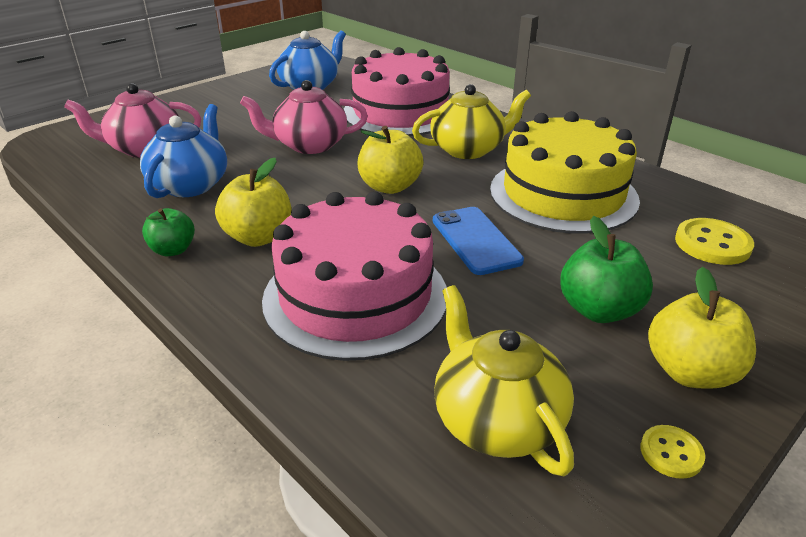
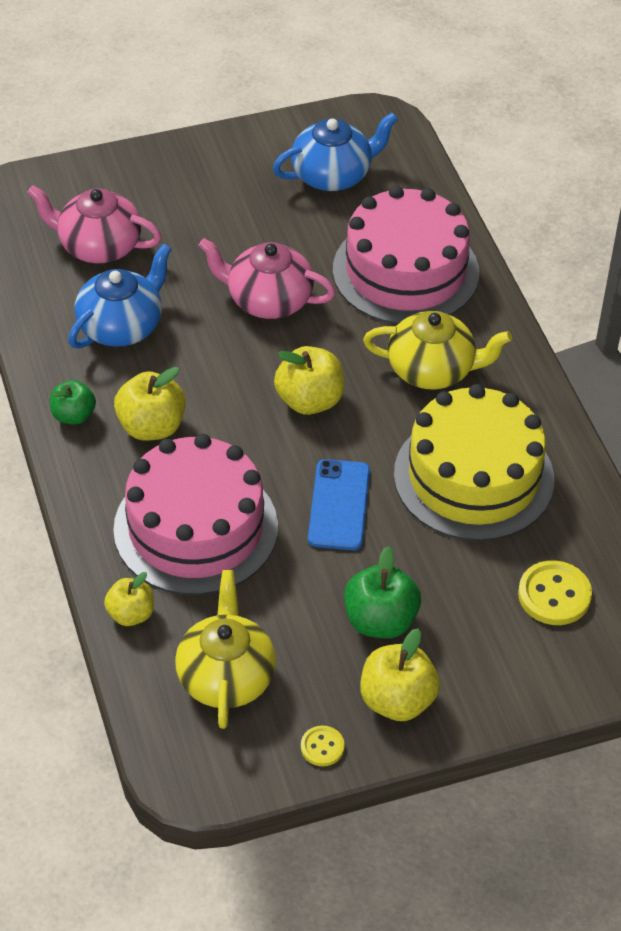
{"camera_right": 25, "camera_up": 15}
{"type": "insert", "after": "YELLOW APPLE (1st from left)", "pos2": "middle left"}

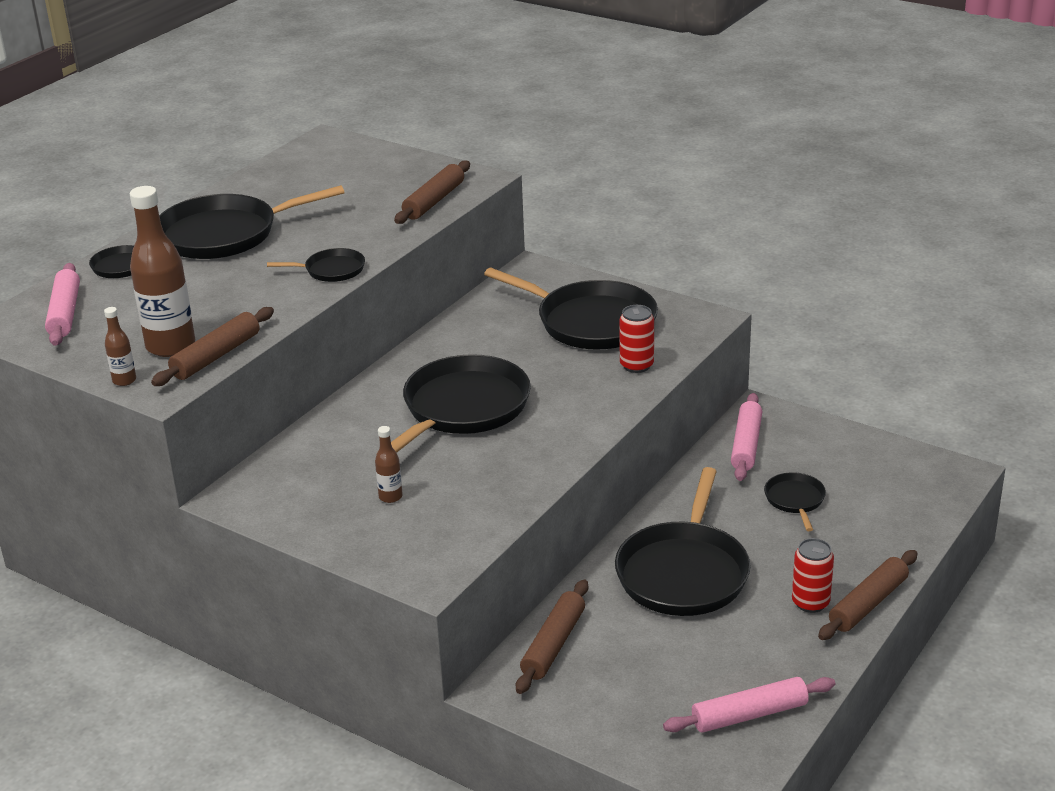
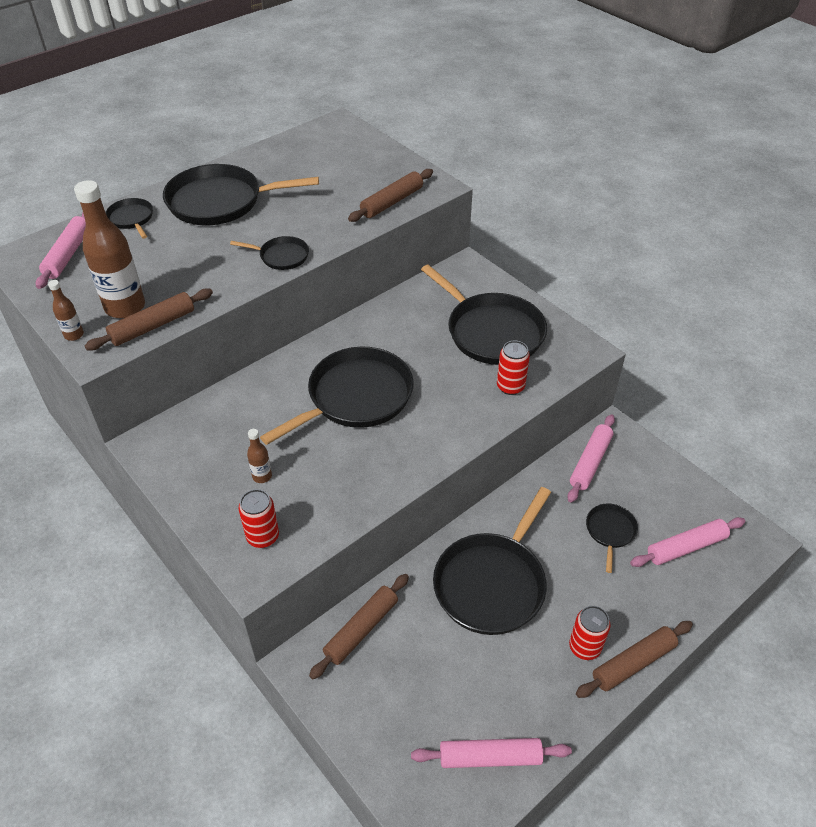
{"camera_right": 15, "camera_up": 15}
{"type": "insert", "after": "RED CAN (1st from left)", "pos2": "middle left"}
{"type": "insert", "after": "PINK ROLLING PIN (4th from left)", "pos2": "middle right"}

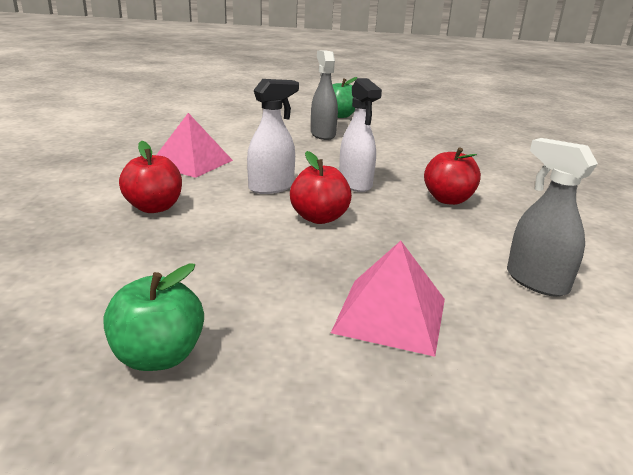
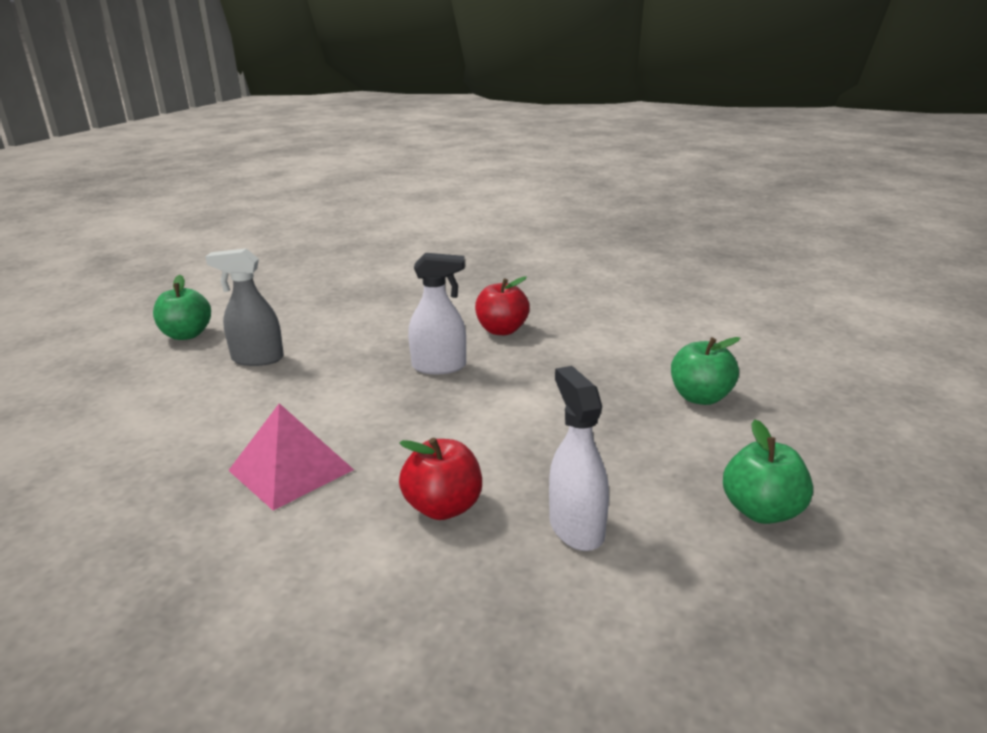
{"camera_right": -70, "camera_up": 0}
{"type": "move", "before": "WHITE SPRAY BOTTLE (1st from left in the first image)", "after": "WHITE SPRAY BOTTLE (2nd from left)", "pos1": "top centre", "pos2": "centre"}
{"type": "delete", "before": "RED APPLE (2nd from left)", "pos1": "centre"}
{"type": "replace", "before": "PINK PYRAMID (2nd from left)", "after": "GREEN APPLE (2nd from left)", "pos1": "centre", "pos2": "middle right"}
{"type": "delete", "before": "GREY SPRAY BOTTLE (2nd from left)", "pos1": "middle right"}

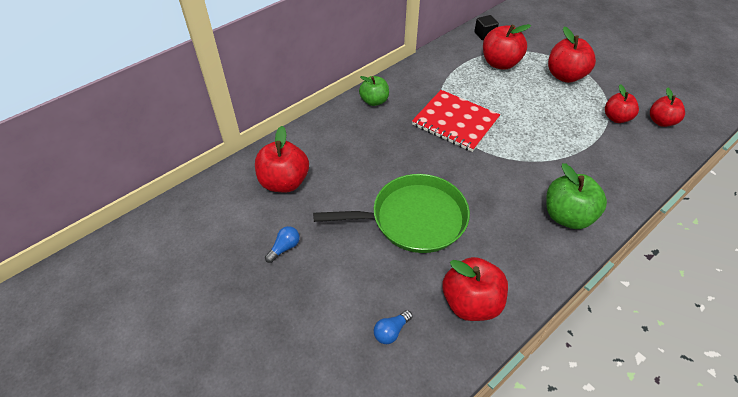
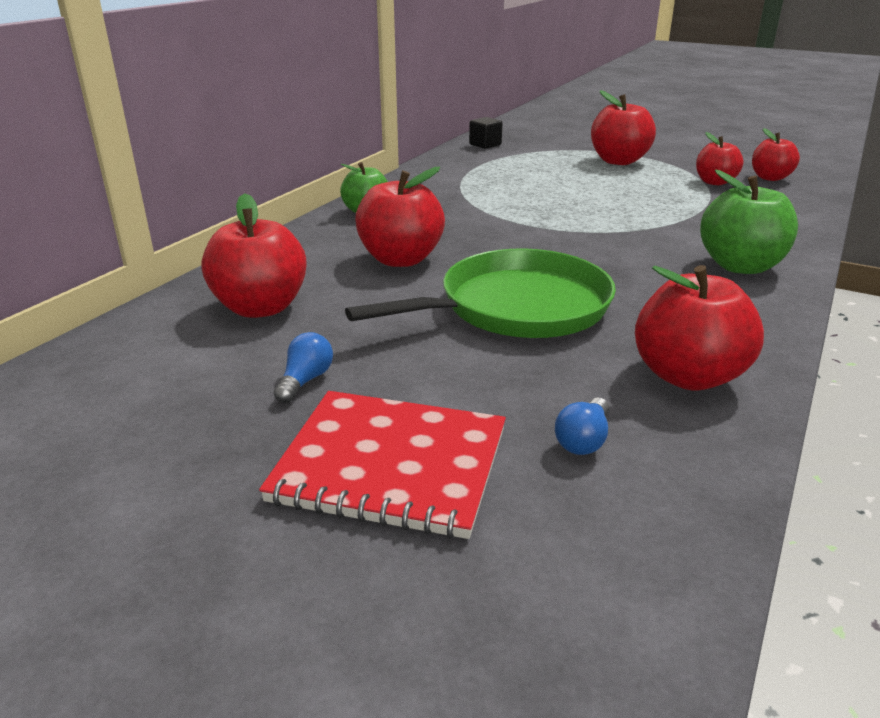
{"camera_right": -20, "camera_up": -20}
{"type": "move", "before": "RED NOTEBOOK", "pos1": "top centre", "pos2": "centre"}
{"type": "move", "before": "RED APPLE (3rd from left in the first image)", "after": "RED APPLE (2nd from left)", "pos1": "top right", "pos2": "top centre"}

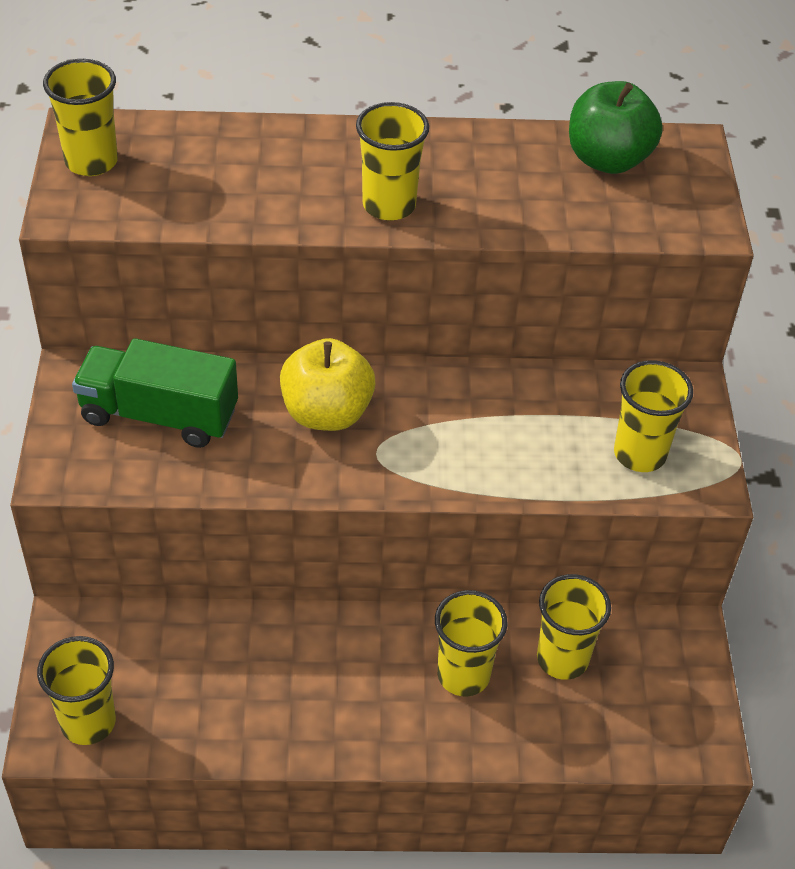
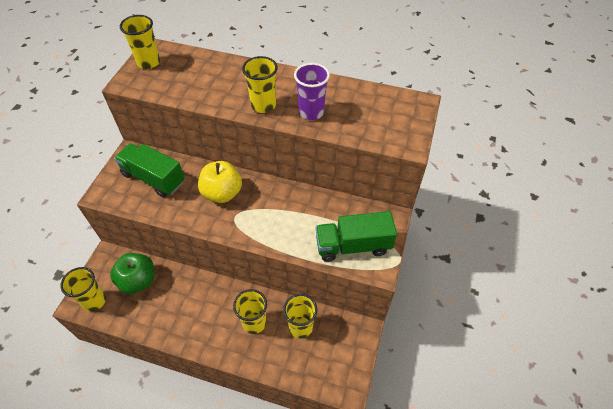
{"camera_right": 20, "camera_up": 5}
{"type": "move", "before": "GREEN APPLE", "pos1": "top right", "pos2": "bottom left"}
{"type": "replace", "before": "YELLOW CUP (6th from left)", "after": "GREEN TRUCK (2nd from left)", "pos1": "middle right", "pos2": "centre"}
{"type": "insert", "after": "PURPLE CUP", "pos2": "top centre"}

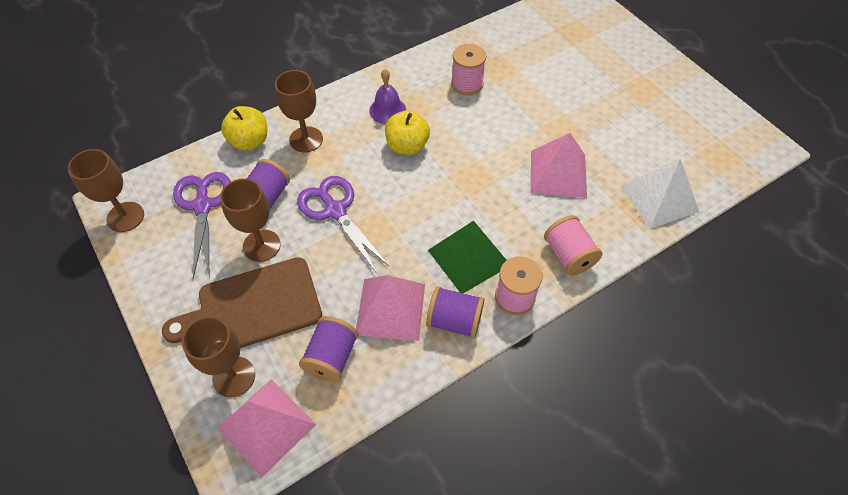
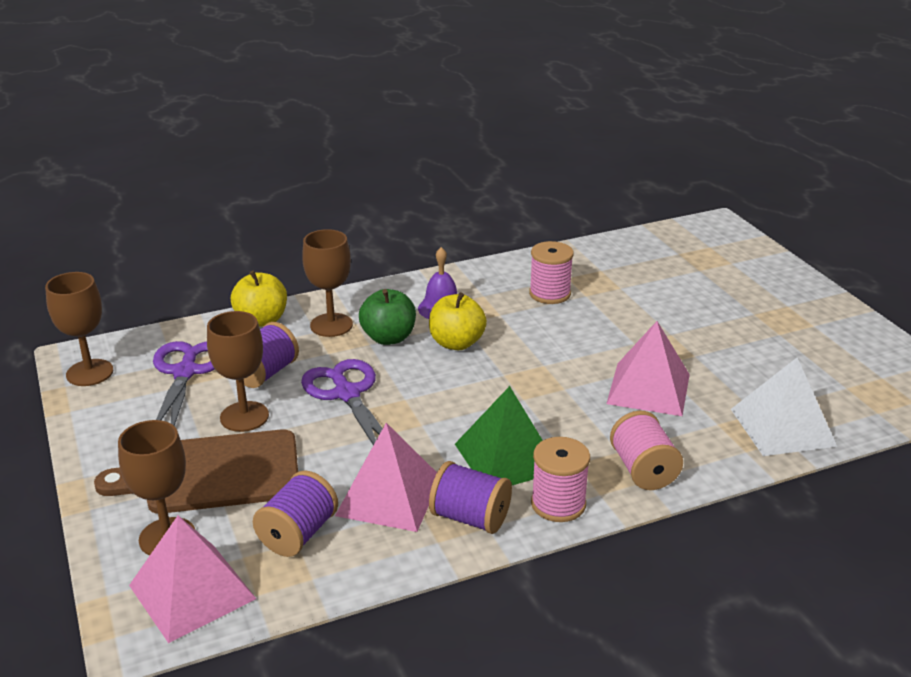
{"camera_right": 10, "camera_up": -25}
{"type": "insert", "after": "GREEN APPLE", "pos2": "centre"}

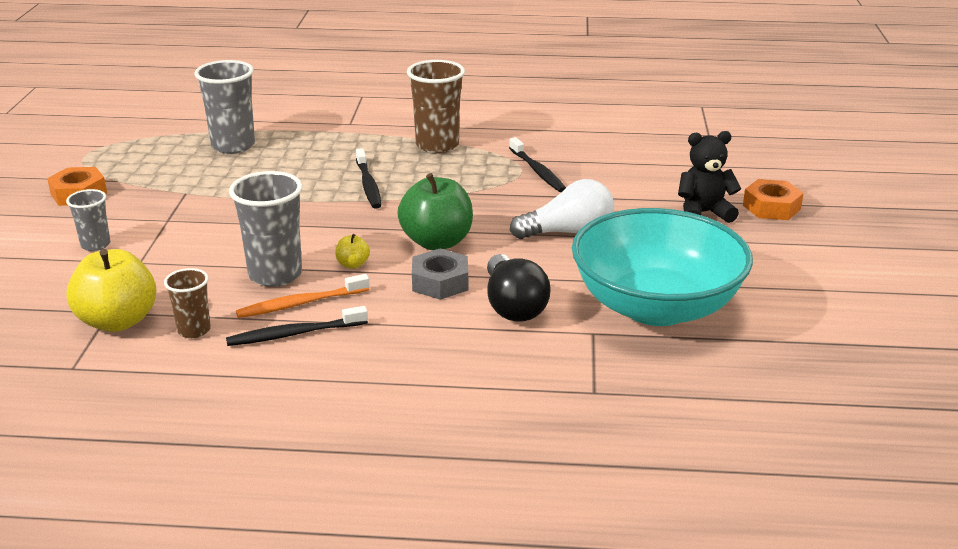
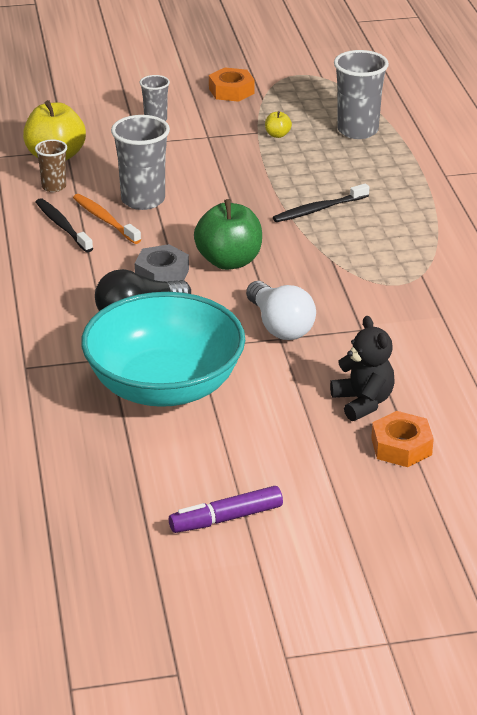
{"camera_right": 75, "camera_up": 5}
{"type": "move", "before": "YELLOW APPLE (2nd from left)", "pos1": "centre", "pos2": "top centre"}
{"type": "delete", "before": "BROWN CUP (2nd from left)", "pos1": "top centre"}
{"type": "delete", "before": "BLACK TOOTHBRUSH (3rd from left)", "pos1": "top centre"}
{"type": "insert", "after": "PURPLE MARKER", "pos2": "bottom centre"}

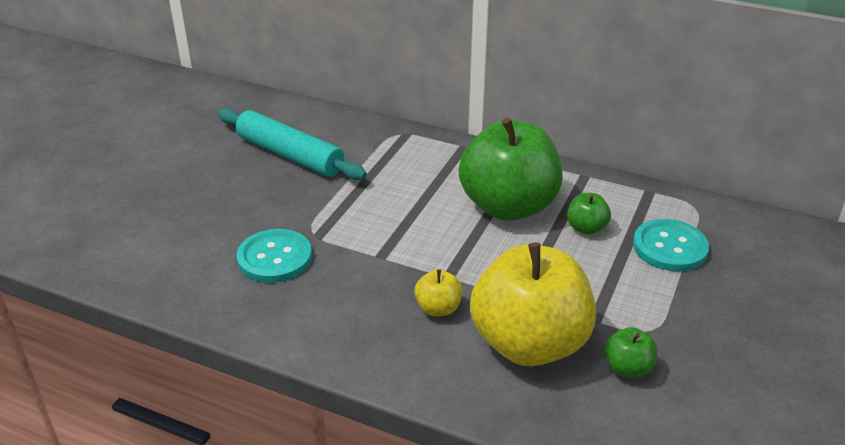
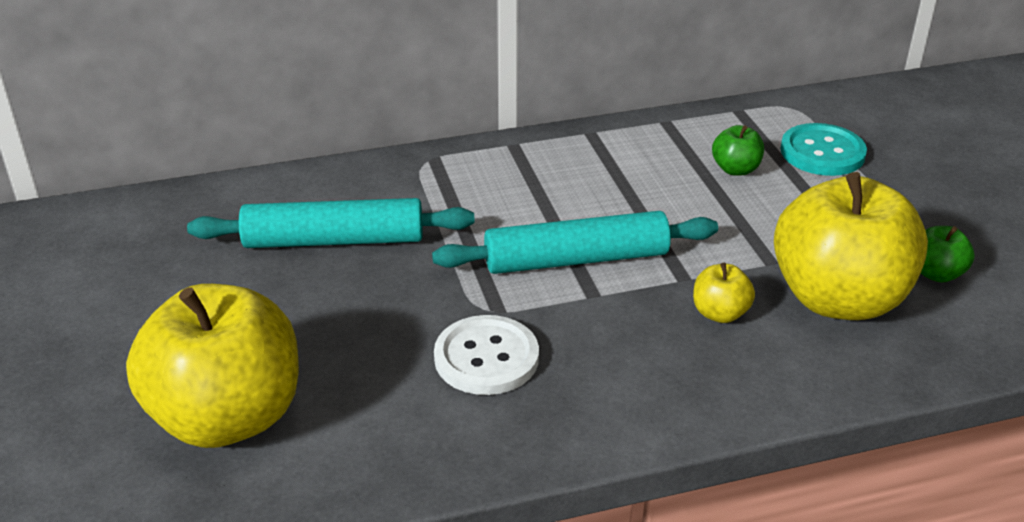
{"camera_right": -40, "camera_up": 0}
{"type": "recolor", "before": "TURQUOISE BUTTON (1st from left)", "after": "WHITE BUTTON", "pos1": "middle left", "pos2": "bottom centre"}
{"type": "delete", "before": "GREEN APPLE (1st from left)", "pos1": "centre"}
{"type": "insert", "after": "YELLOW APPLE (1st from left)", "pos2": "bottom left"}
{"type": "insert", "after": "TURQUOISE ROLLING PIN (2nd from left)", "pos2": "centre"}

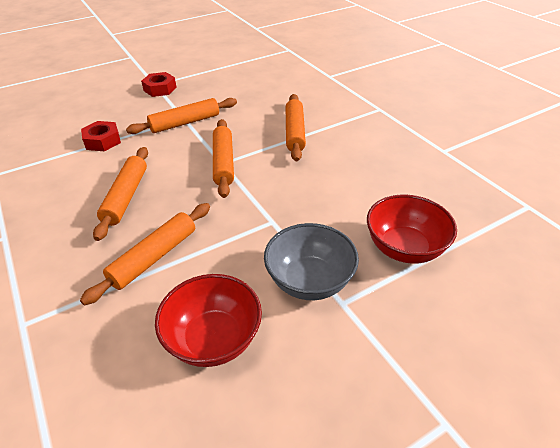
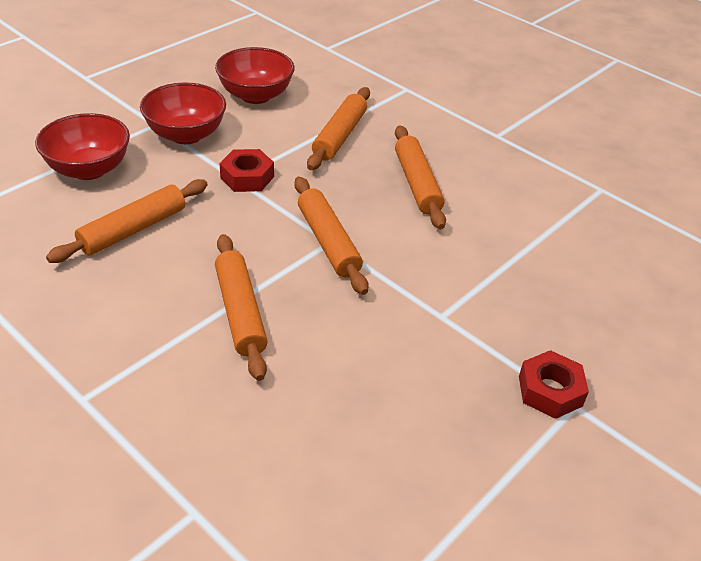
{"camera_right": 160, "camera_up": 0}
{"type": "move", "before": "RED NUT (1st from left)", "pos1": "top left", "pos2": "top centre"}
{"type": "move", "before": "ORANGE ROLLING PIN (3rd from left in the first image)", "after": "ORANGE ROLLING PIN (1st from left)", "pos1": "top left", "pos2": "middle left"}
{"type": "recolor", "before": "GREY BOWL", "after": "RED BOWL (2nd from left)", "pos1": "centre", "pos2": "top left"}

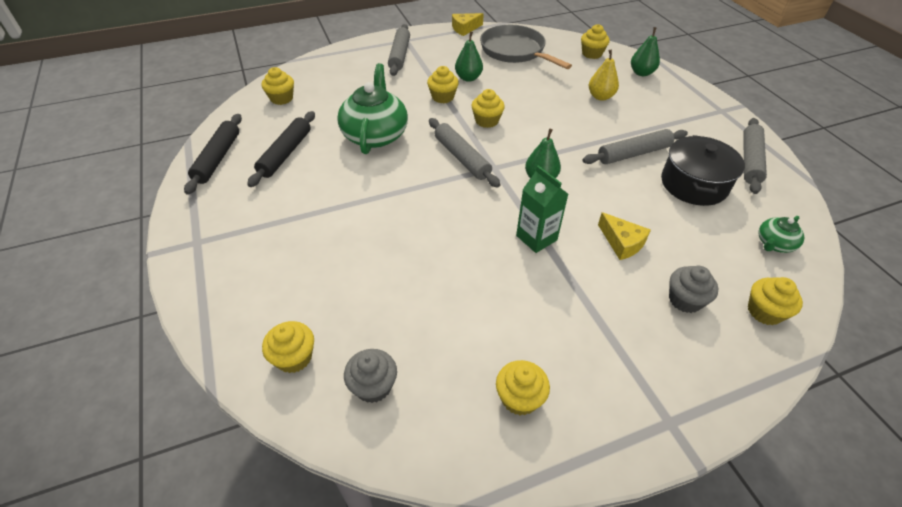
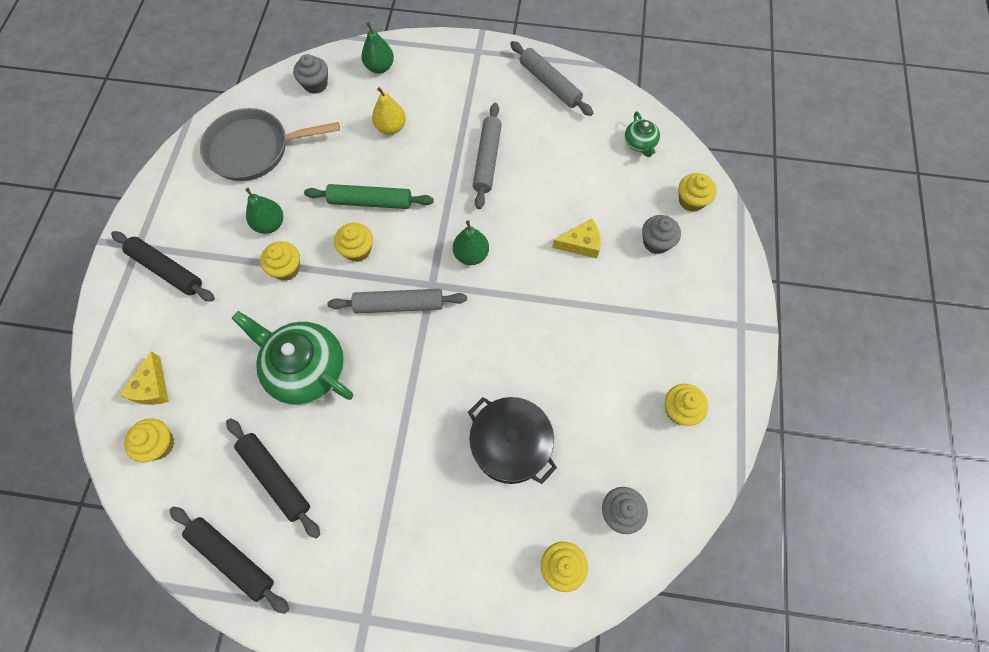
{"camera_right": -60, "camera_up": 20}
{"type": "recolor", "before": "GREY ROLLING PIN (1st from left)", "after": "BLACK ROLLING PIN (1st from left)", "pos1": "top centre", "pos2": "middle left"}
{"type": "move", "before": "YELLOW CHEESE (1st from left)", "pos1": "top centre", "pos2": "middle left"}
{"type": "delete", "before": "GREEN CARTON", "pos1": "centre"}
{"type": "recolor", "before": "YELLOW CUPCAKE (6th from left)", "after": "GREY CUPCAKE (1st from left)", "pos1": "top centre", "pos2": "top left"}
{"type": "move", "before": "BLACK POT", "pos1": "middle right", "pos2": "bottom centre"}
{"type": "insert", "after": "GREEN ROLLING PIN", "pos2": "top centre"}

